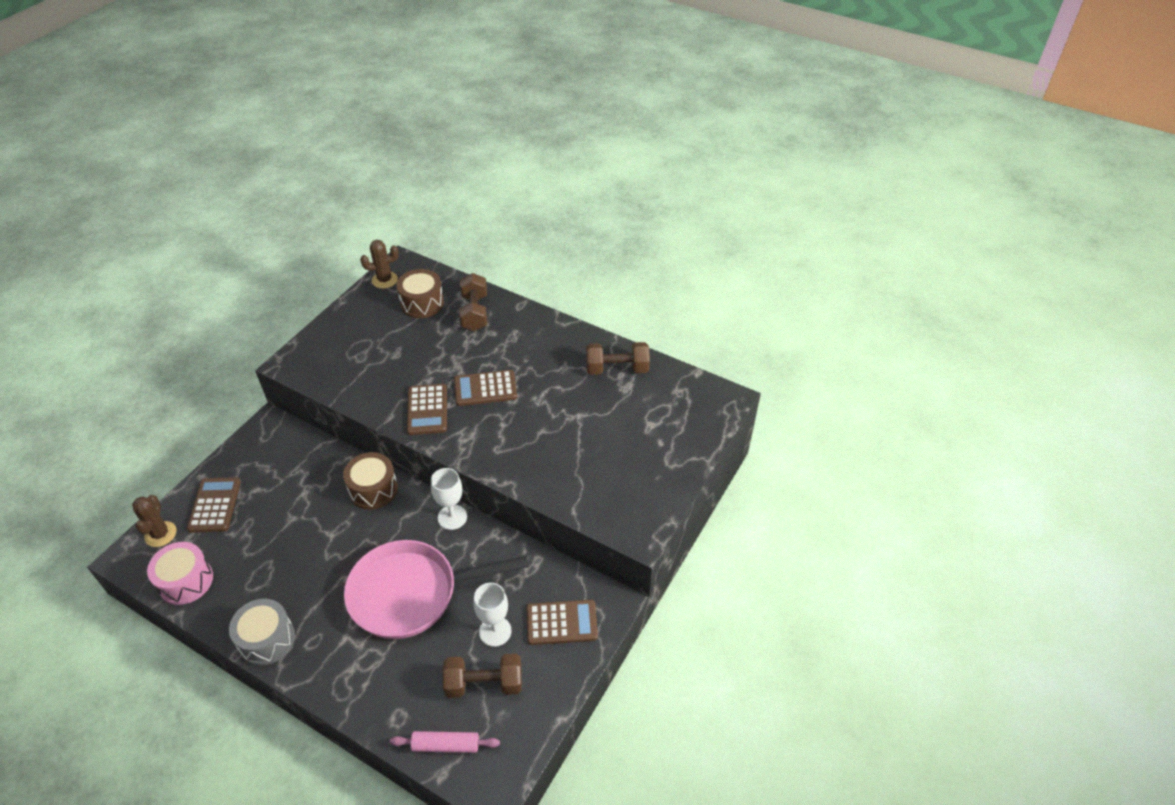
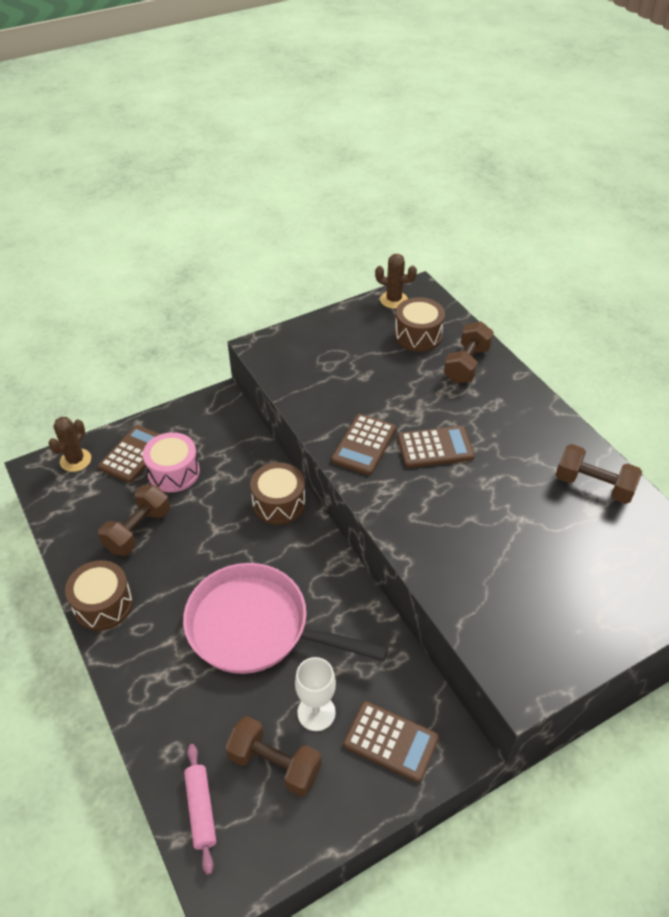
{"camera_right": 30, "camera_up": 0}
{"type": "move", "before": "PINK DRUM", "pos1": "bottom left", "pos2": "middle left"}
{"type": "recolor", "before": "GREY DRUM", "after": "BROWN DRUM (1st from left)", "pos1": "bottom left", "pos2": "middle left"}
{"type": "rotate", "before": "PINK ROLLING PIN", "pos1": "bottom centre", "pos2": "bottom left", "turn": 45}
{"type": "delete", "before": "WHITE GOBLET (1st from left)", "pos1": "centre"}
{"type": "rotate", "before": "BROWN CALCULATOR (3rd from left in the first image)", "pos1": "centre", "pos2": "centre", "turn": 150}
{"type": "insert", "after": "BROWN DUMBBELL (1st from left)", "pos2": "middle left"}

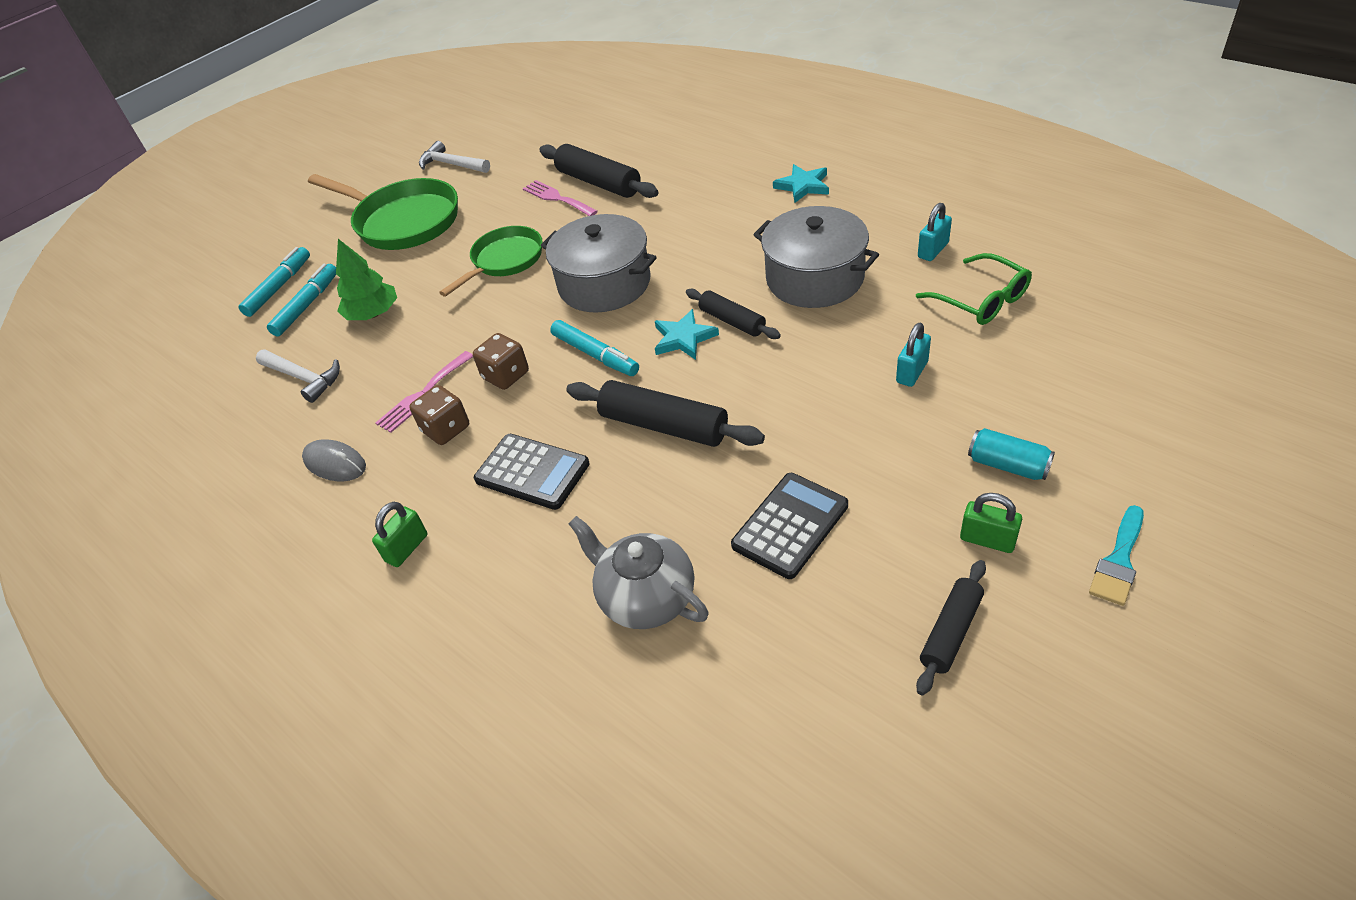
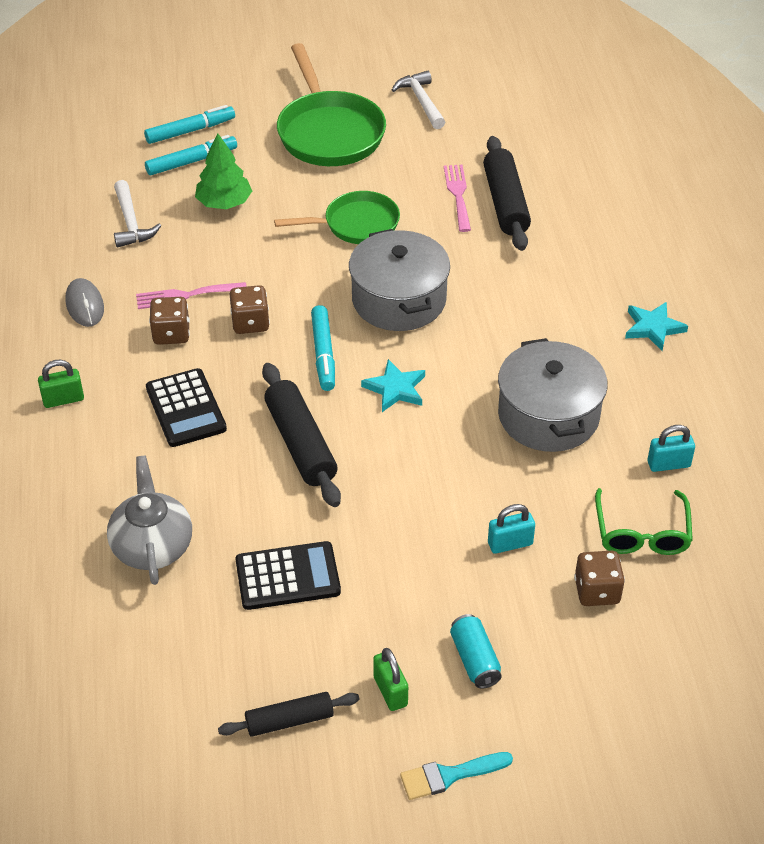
{"camera_right": 35, "camera_up": 0}
{"type": "delete", "before": "BLACK ROLLING PIN (3rd from left)", "pos1": "centre"}
{"type": "insert", "after": "BROWN DICE (3rd from left)", "pos2": "bottom right"}

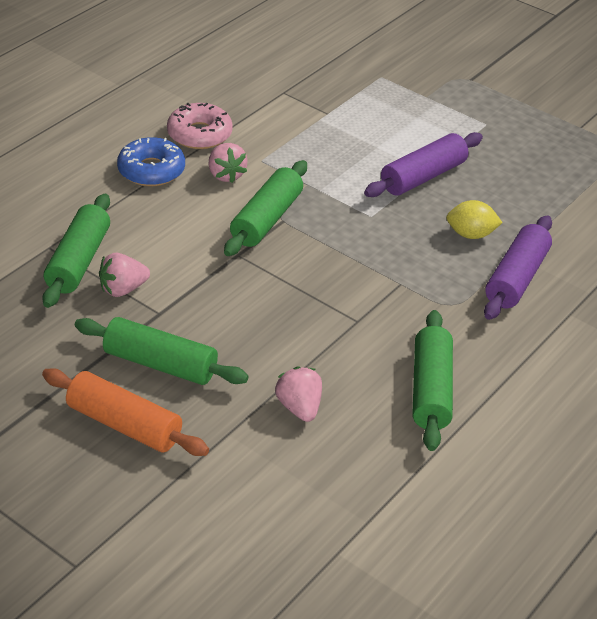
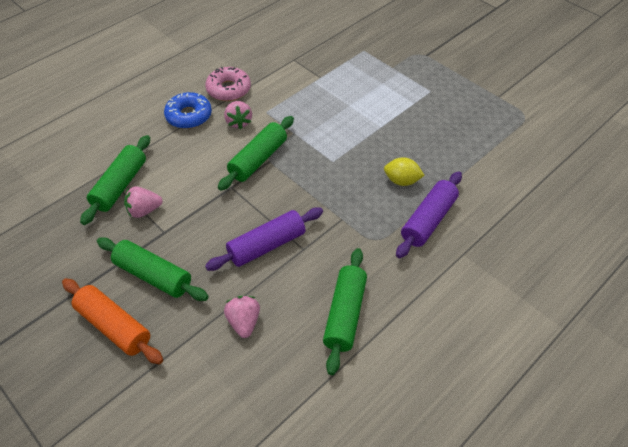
{"camera_right": 10, "camera_up": 10}
{"type": "move", "before": "PURPLE ROLLING PIN (1st from left)", "pos1": "top right", "pos2": "centre"}

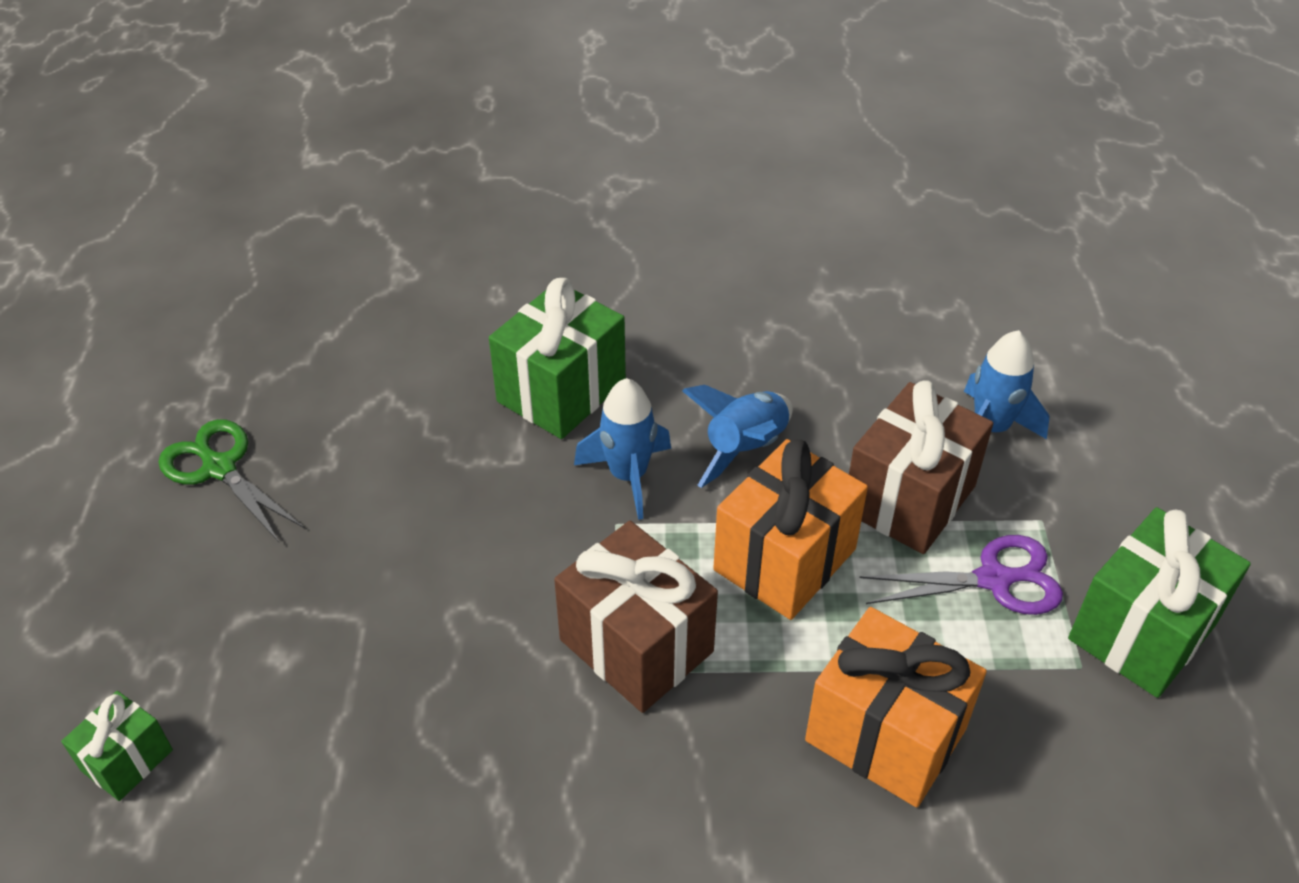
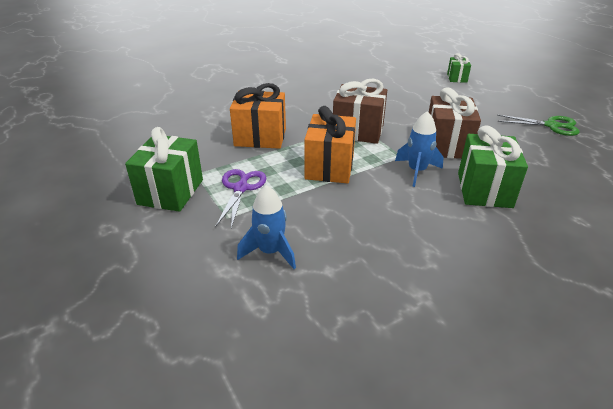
{"camera_right": 150, "camera_up": -10}
{"type": "delete", "before": "BLUE ROCKET (2nd from left)", "pos1": "centre"}
{"type": "move", "before": "BROWN GIFT (2nd from left)", "pos1": "middle right", "pos2": "top right"}
{"type": "rotate", "before": "PURPLE SCISSORS", "pos1": "middle right", "pos2": "centre", "turn": 135}

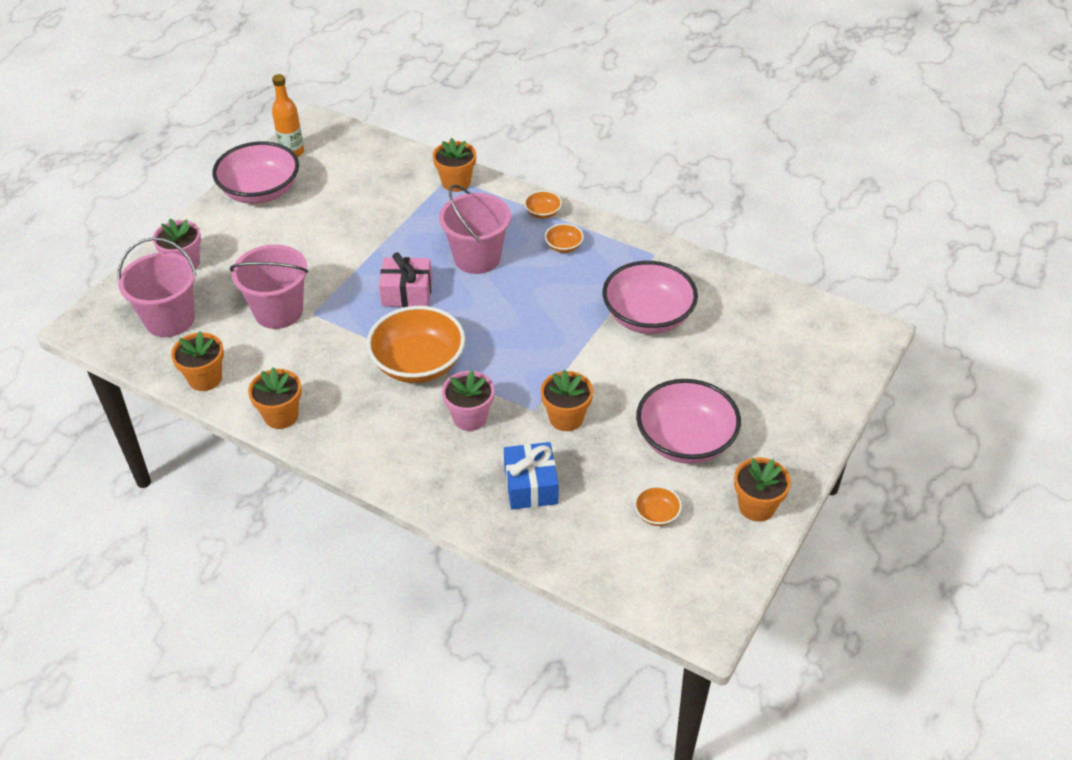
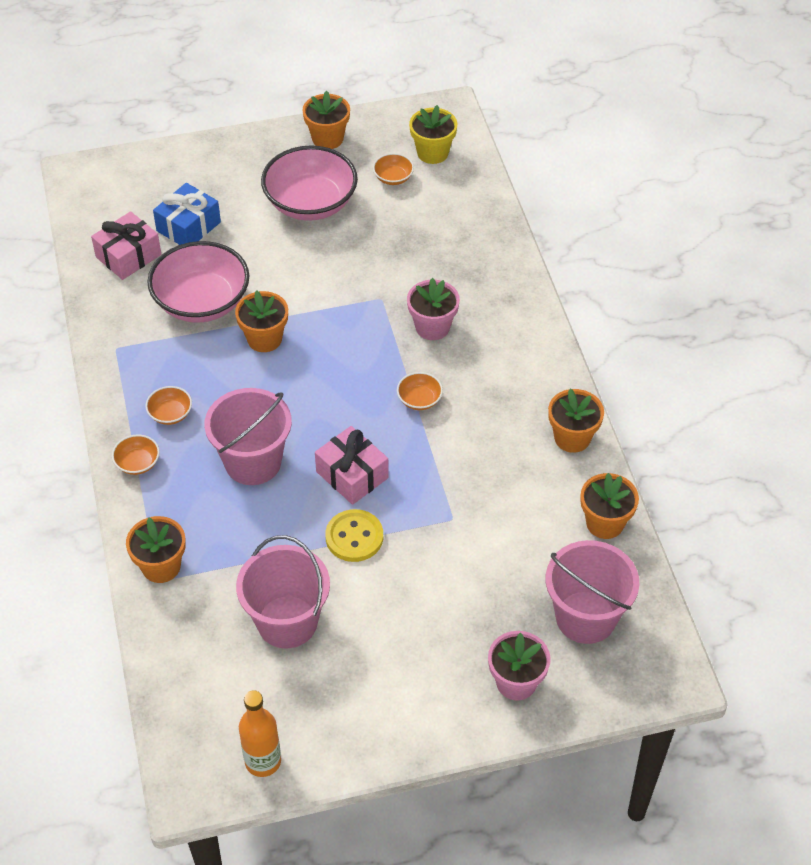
{"camera_right": -135, "camera_up": 5}
{"type": "delete", "before": "PINK BOWL (1st from left)", "pos1": "top left"}
{"type": "move", "before": "PINK BUCKET (2nd from left)", "pos1": "middle left", "pos2": "bottom centre"}
{"type": "resize", "before": "ORANGE BOWL (1st from left in the first image)", "pos1": "centre", "pos2": "centre", "scale": 0.44}
{"type": "move", "before": "BLUE GIFT", "pos1": "centre", "pos2": "top left"}
{"type": "move", "before": "ORANGE FLOWER POT (4th from left in the first image)", "after": "ORANGE FLOWER POT (2nd from left)", "pos1": "centre", "pos2": "middle left"}
{"type": "insert", "after": "PINK GIFT (1st from left)", "pos2": "top left"}
{"type": "insert", "after": "YELLOW BUTTON", "pos2": "centre"}
{"type": "insert", "after": "YELLOW FLOWER POT", "pos2": "top centre"}

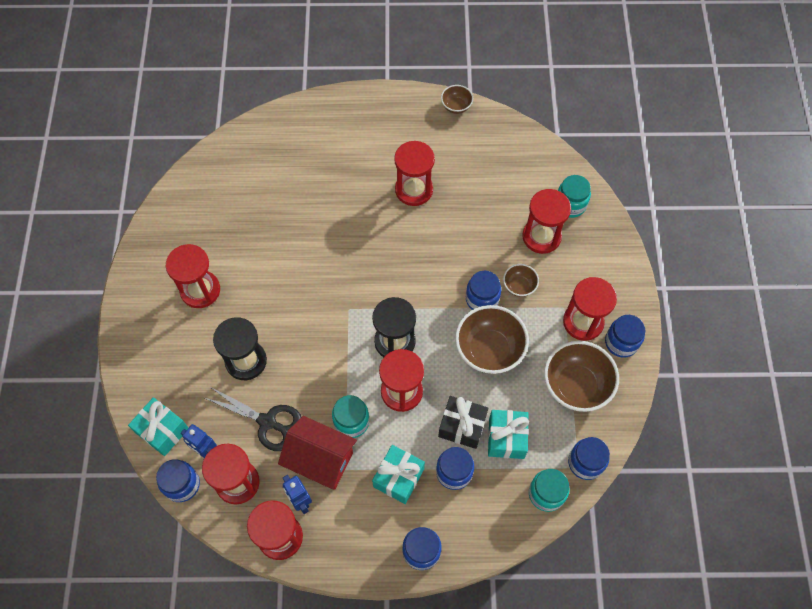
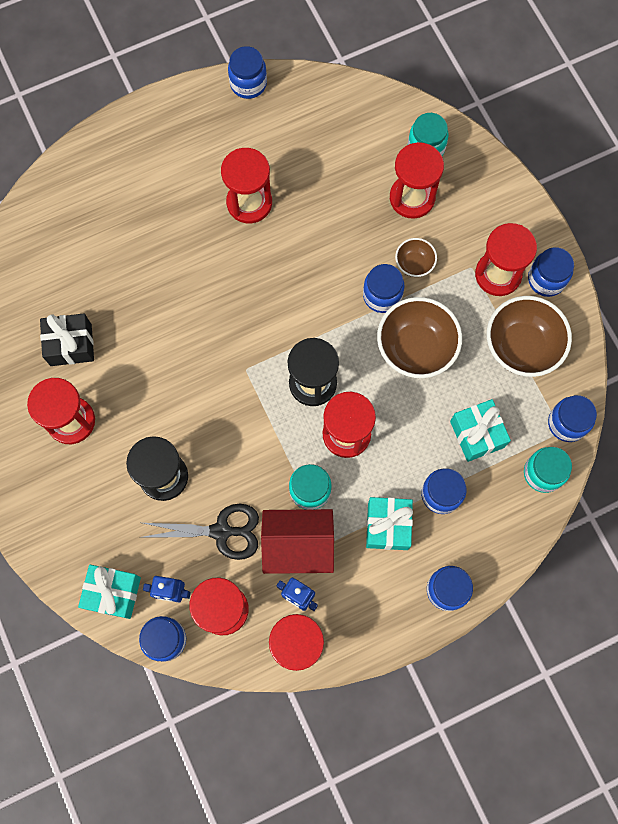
{"camera_right": -25, "camera_up": 10}
{"type": "move", "before": "BLACK GIFT", "pos1": "bottom centre", "pos2": "middle left"}
{"type": "replace", "before": "BROWN BOWL (1st from left)", "after": "BLUE JAR (2nd from left)", "pos1": "top centre", "pos2": "top centre"}

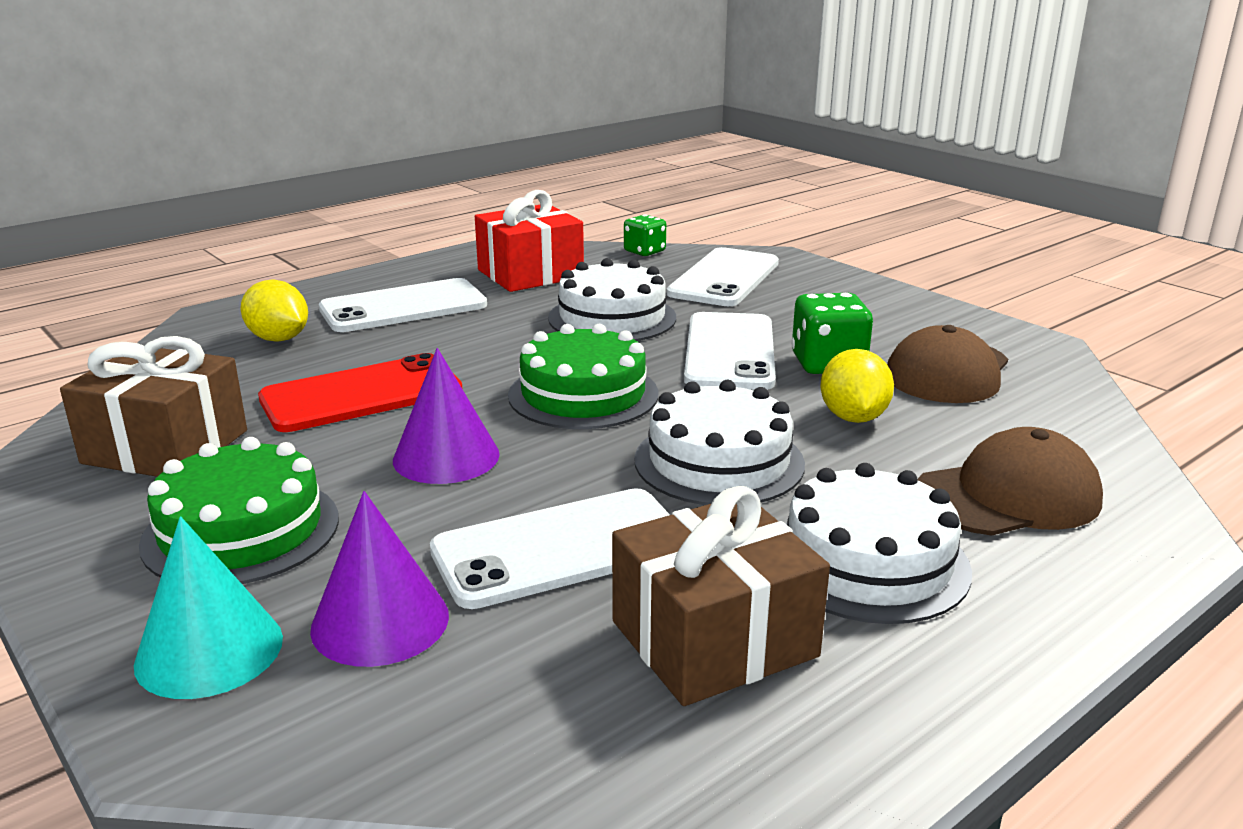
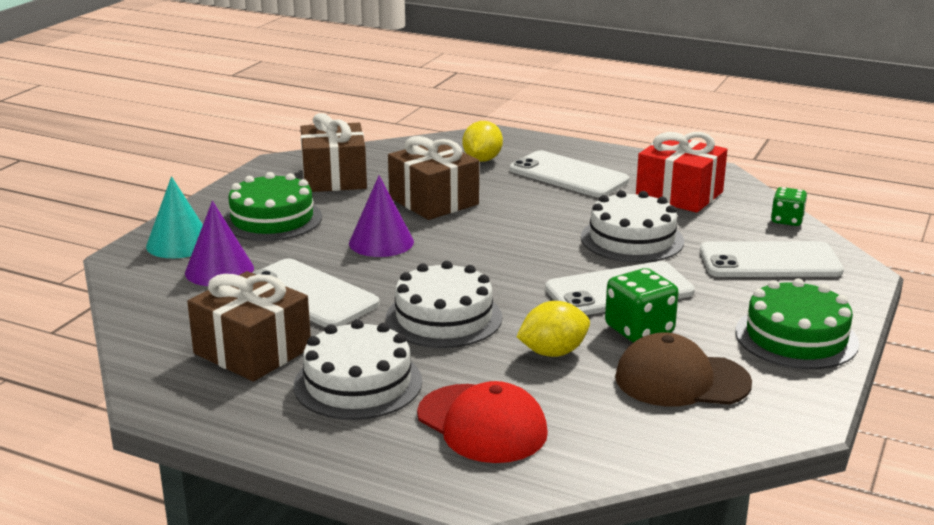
{"camera_right": 65, "camera_up": 0}
{"type": "replace", "before": "RED PHONE", "after": "BROWN GIFT (3rd from left)", "pos1": "middle left", "pos2": "centre"}
{"type": "move", "before": "GREEN CAKE (2nd from left)", "pos1": "centre", "pos2": "middle right"}
{"type": "recolor", "before": "BROWN CAP (2nd from left)", "after": "RED CAP", "pos1": "middle right", "pos2": "bottom centre"}

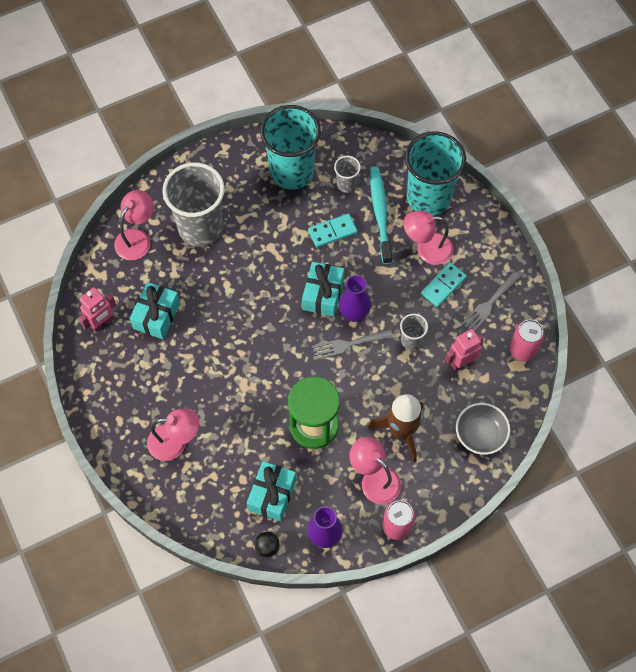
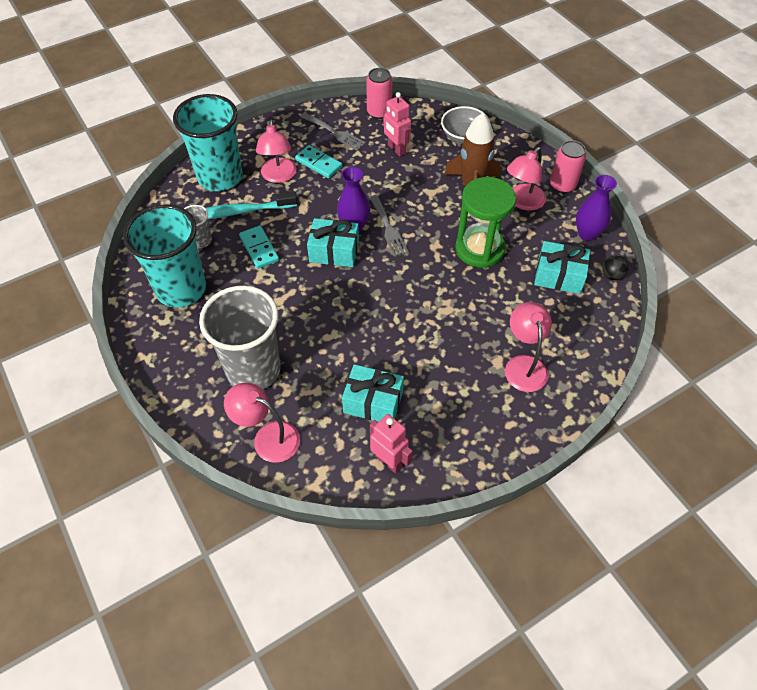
{"camera_right": -95, "camera_up": -10}
{"type": "delete", "before": "GREY CUP (3rd from left)", "pos1": "centre"}

